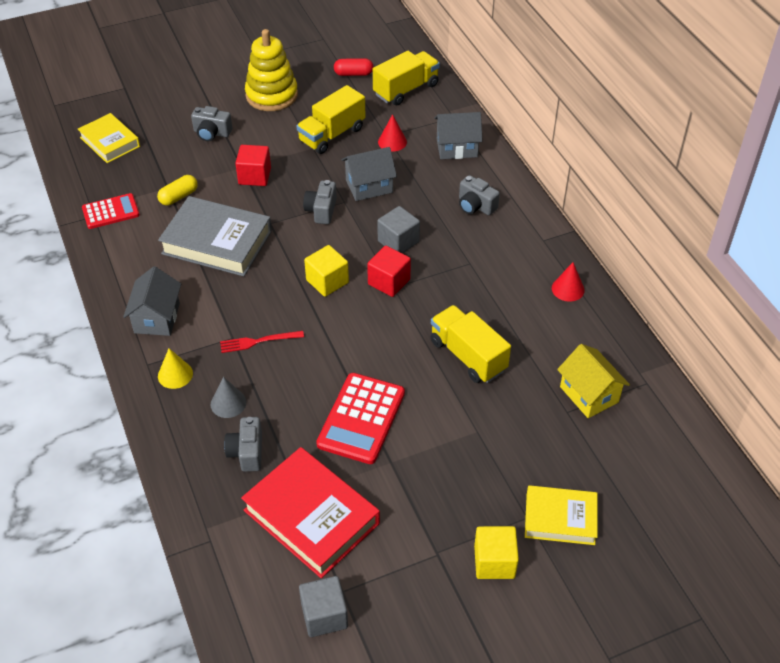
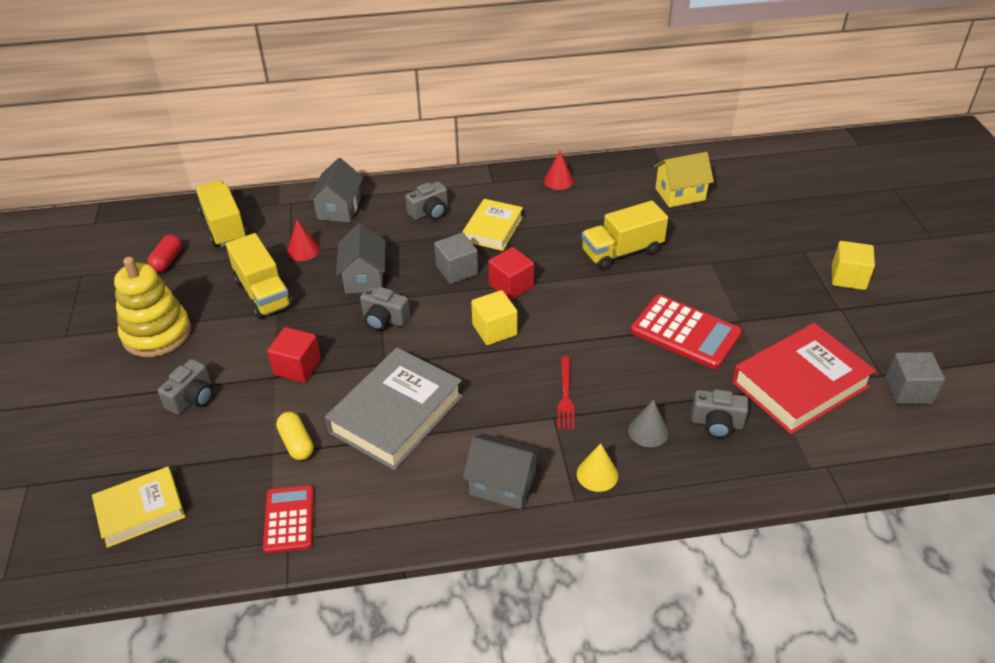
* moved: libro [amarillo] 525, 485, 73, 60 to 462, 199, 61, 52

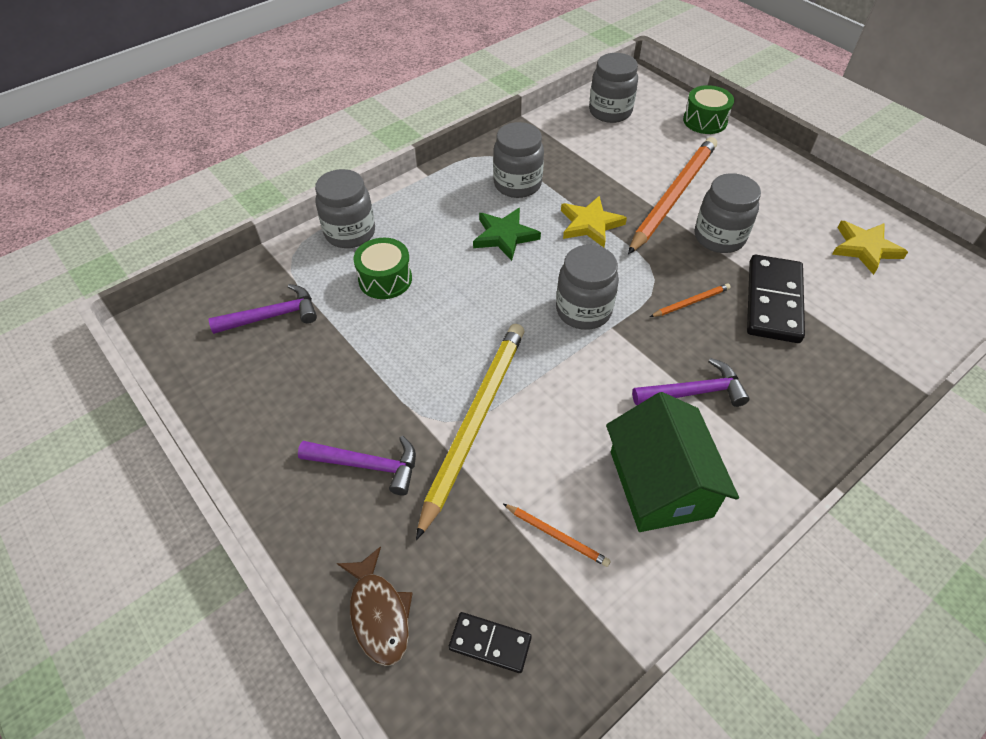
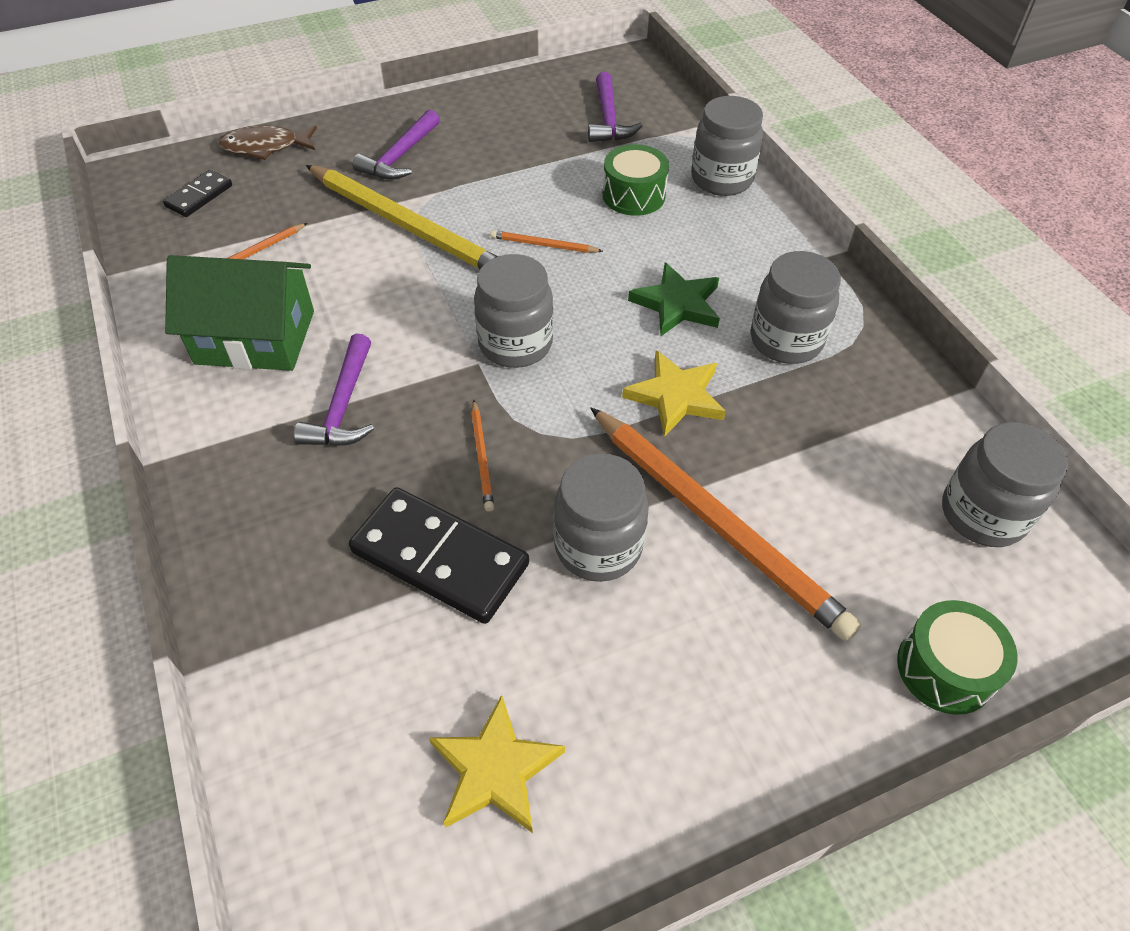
* added: lápiz [naranja] 490, 230, 113, 23

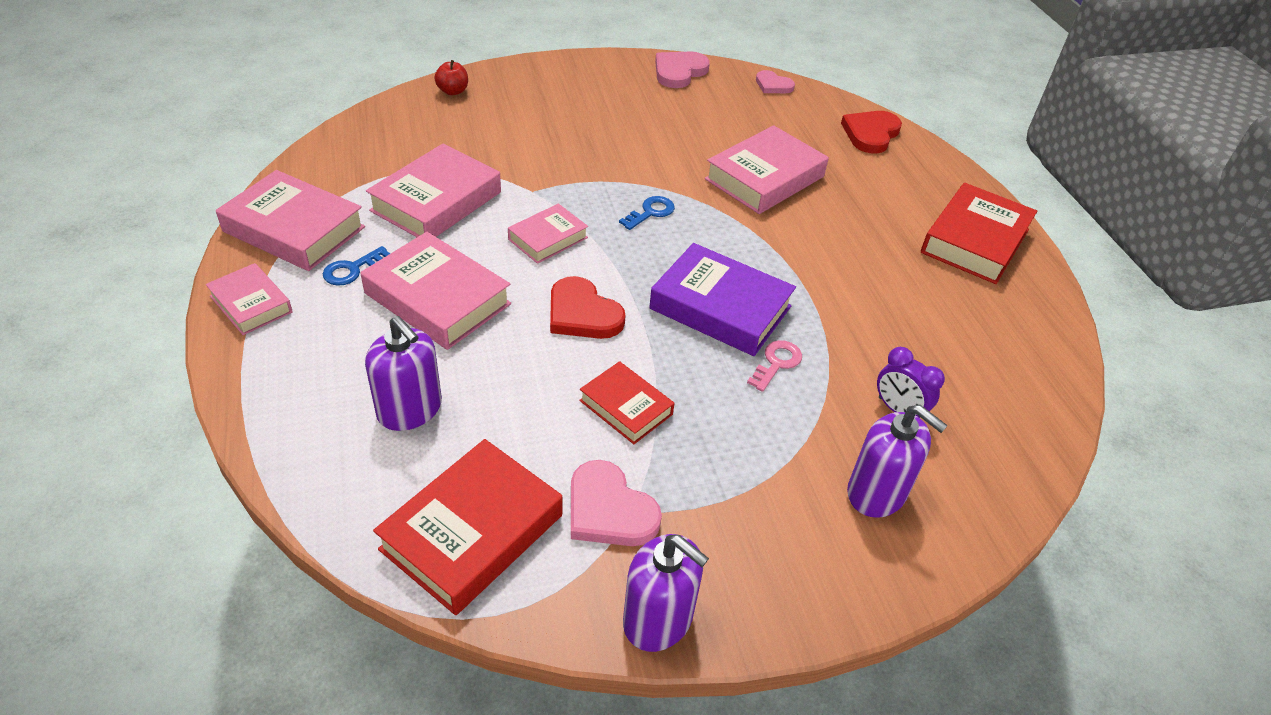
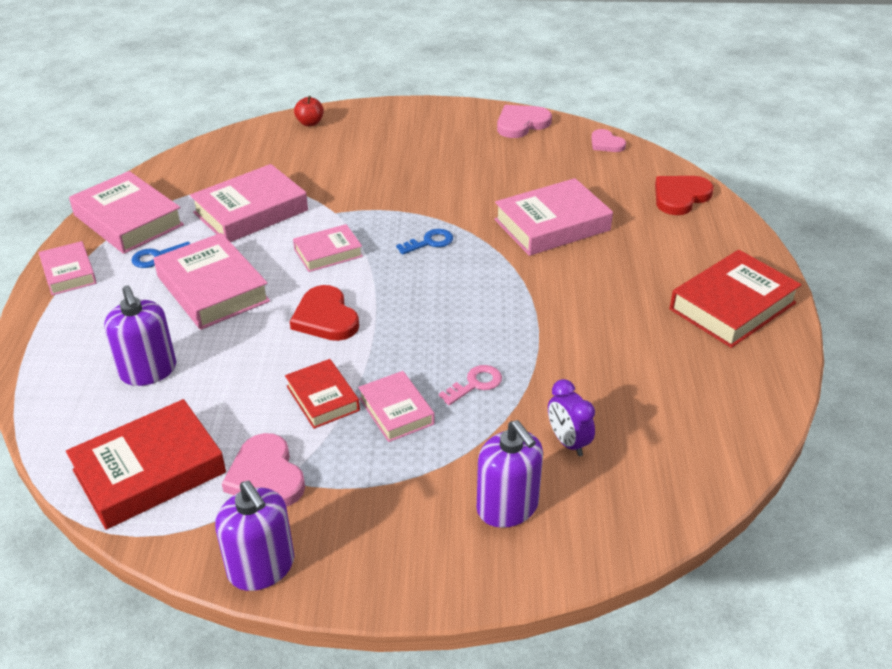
* removed: libro [morado] 649, 243, 147, 113
* added: libro [rosa] 358, 371, 77, 71

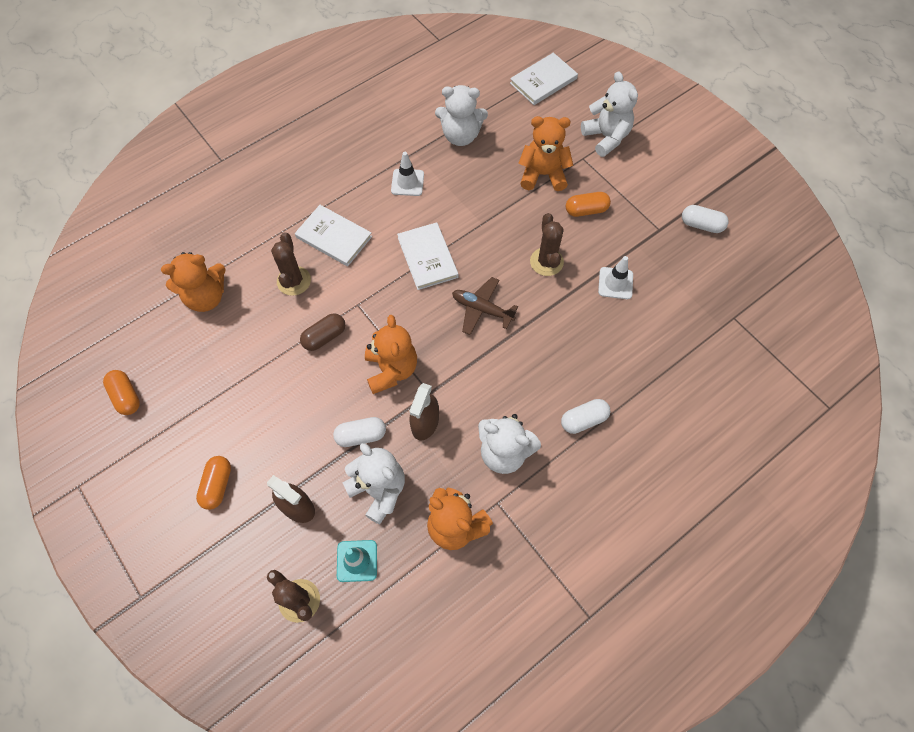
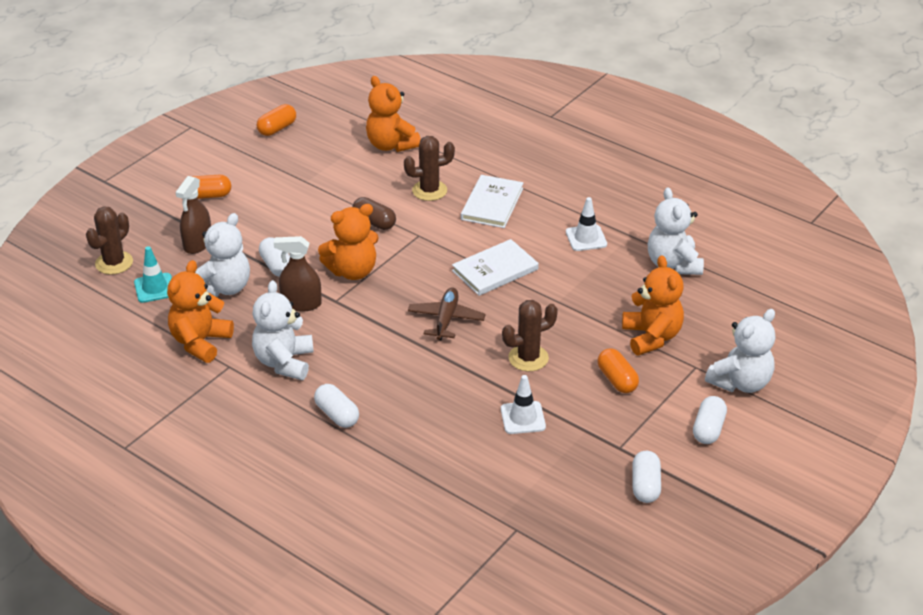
* removed: libro [blanco] 510, 53, 68, 52
* added: cápsula [blanco] 693, 396, 34, 48

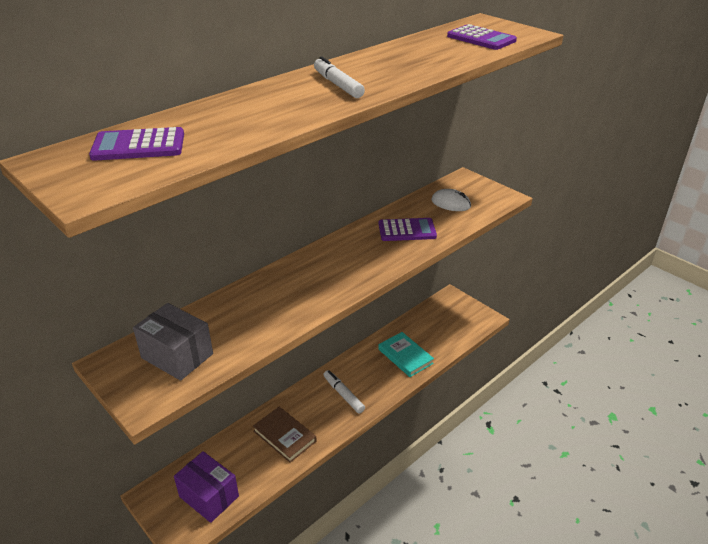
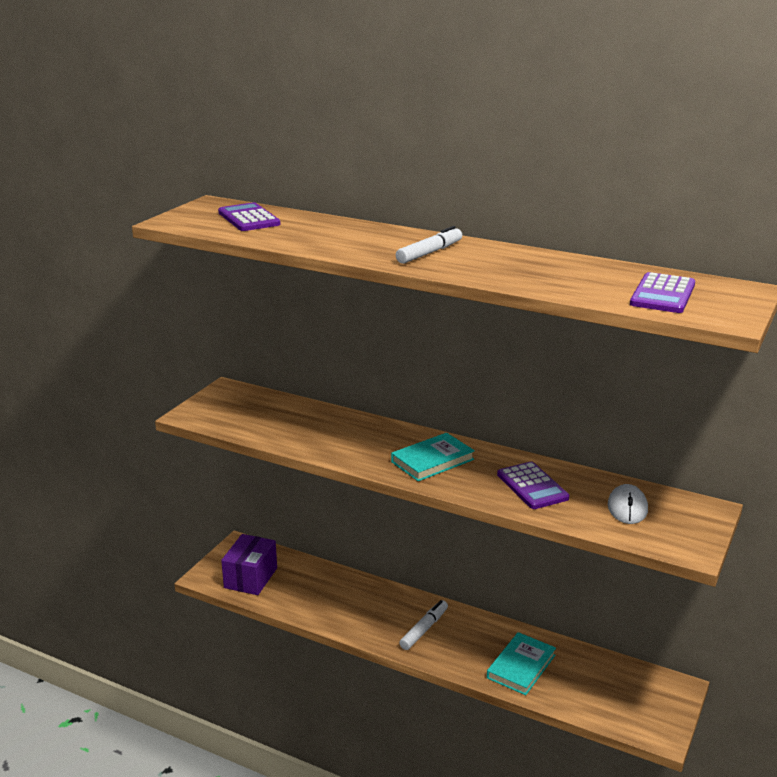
* removed: caja [gris] 133, 303, 80, 78
* removed: libro [marrón] 253, 407, 64, 56
* added: libro [turquesa] 391, 433, 84, 48

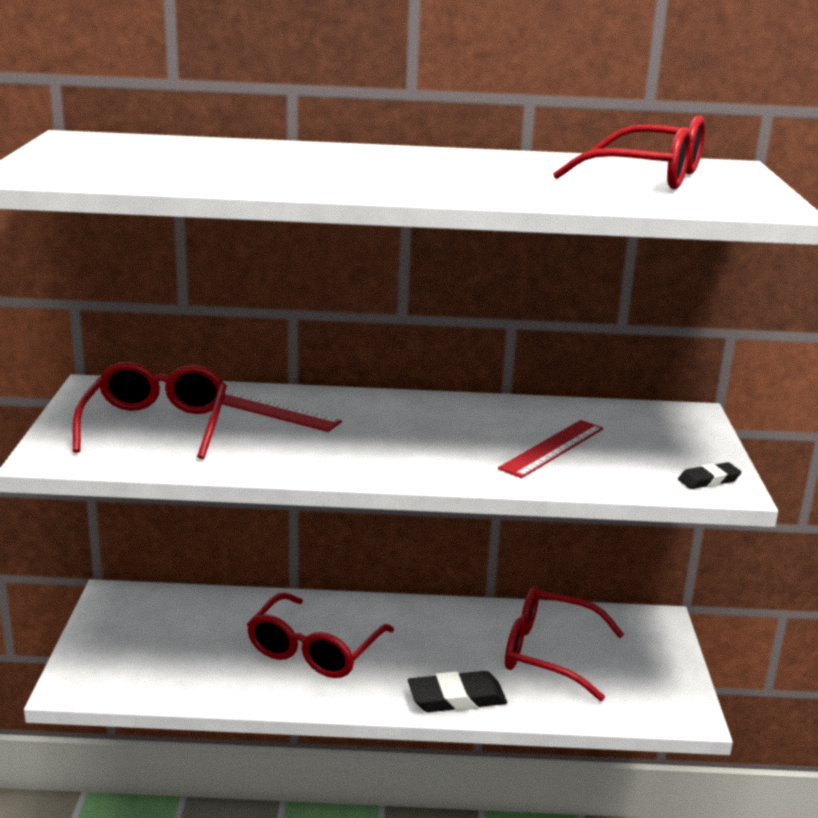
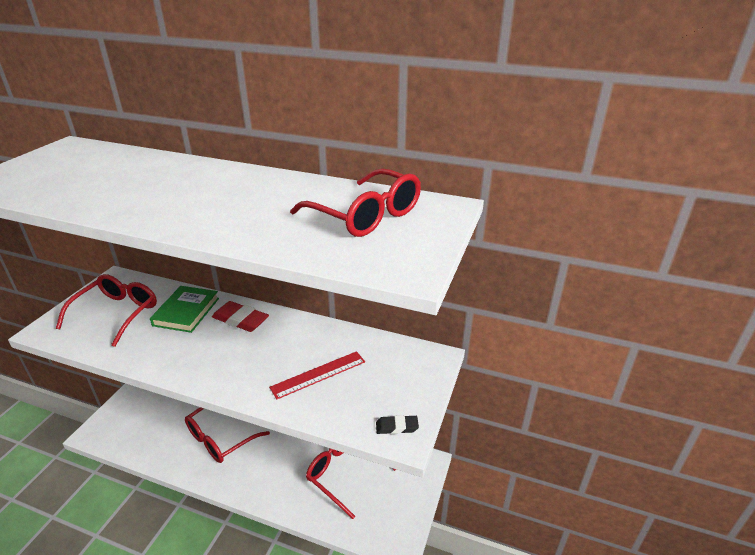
* removed: goma de borrar [negro] 408, 671, 99, 41
* added: goma de borrar [rojo] 212, 301, 57, 31
* replaced: regla [rojo] 222, 391, 120, 41 to libro [verde] 150, 286, 69, 47

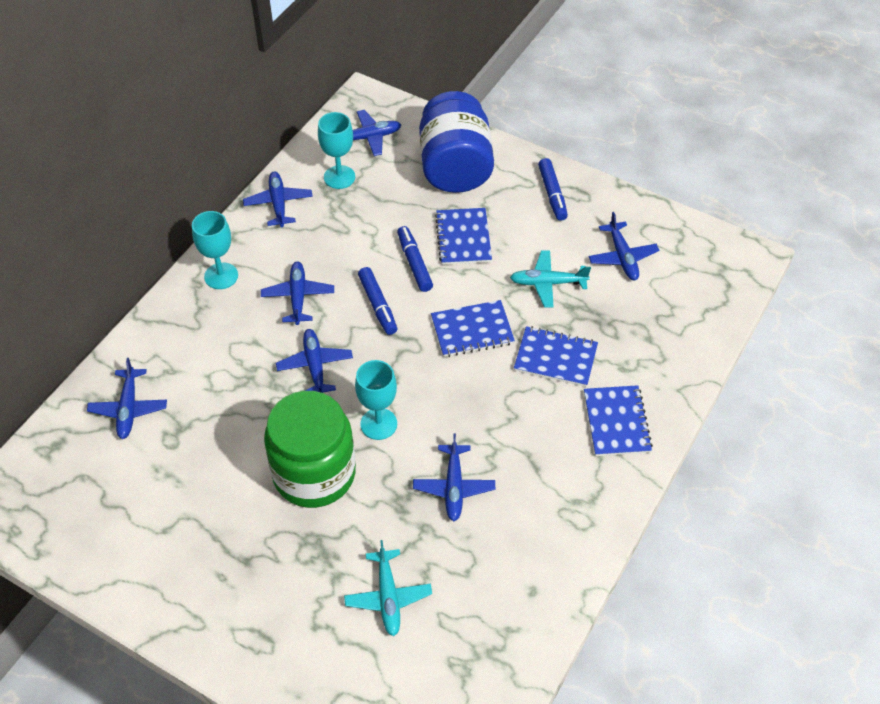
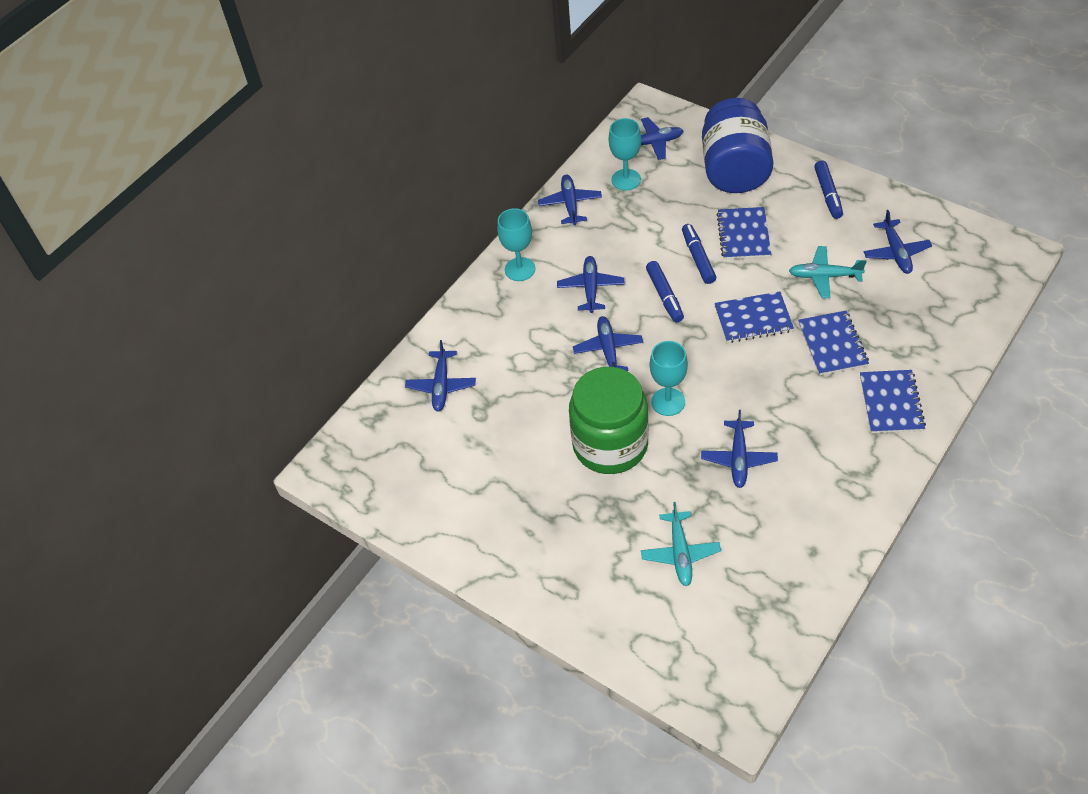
* turned: cuaderno [azul] 514, 326, 84, 61 = 798, 311, 71, 64 60 degrees clockwise

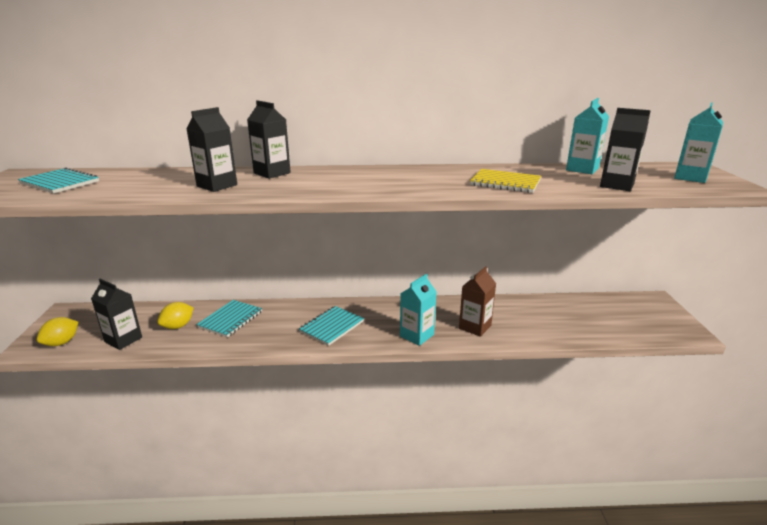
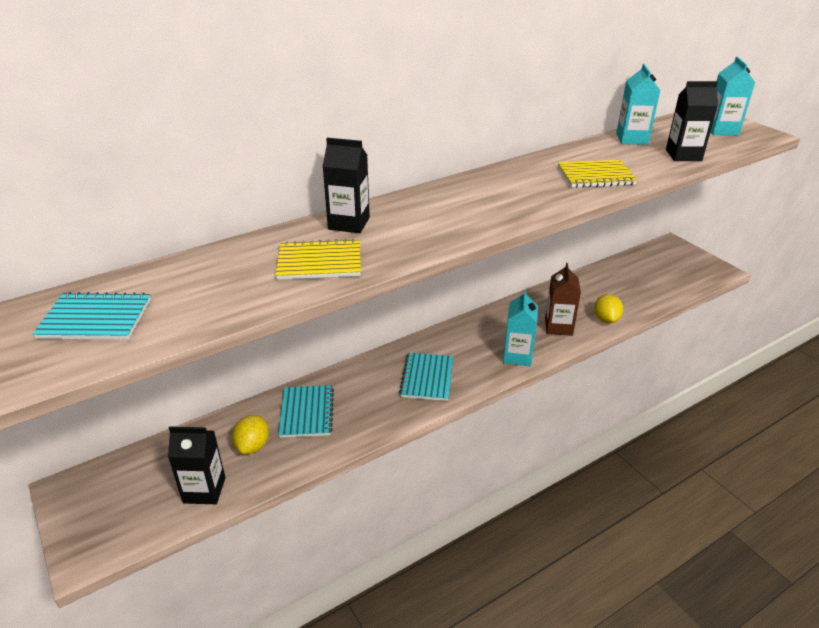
* moved: limón [amarillo] 37, 317, 41, 29 to 594, 294, 29, 30
* replaced: cartón de leche [negro] 186, 107, 51, 85 to cuaderno [amarillo] 276, 239, 85, 41

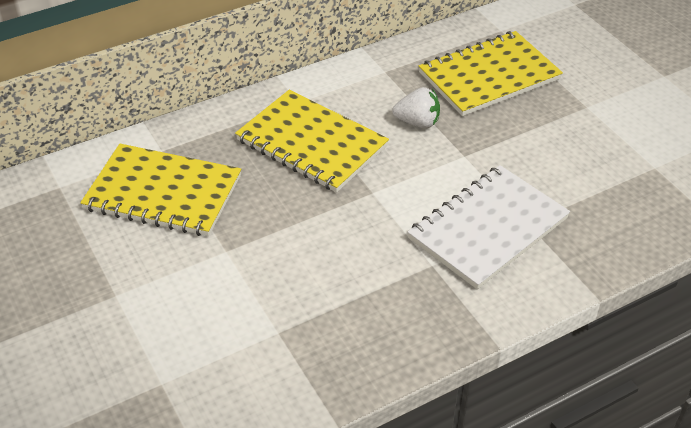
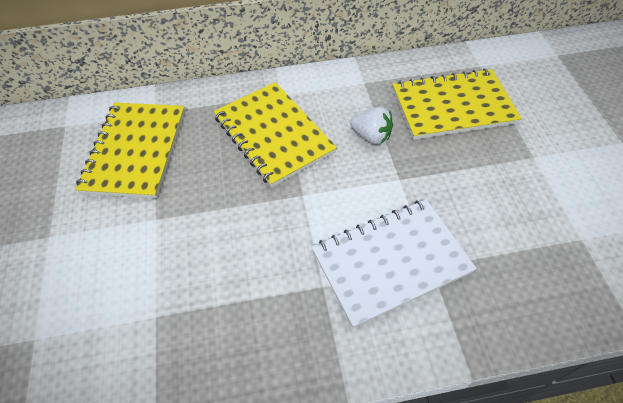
* turned: cuaderno [amarillo] 80, 144, 161, 92 = 75, 102, 110, 97 60 degrees clockwise

